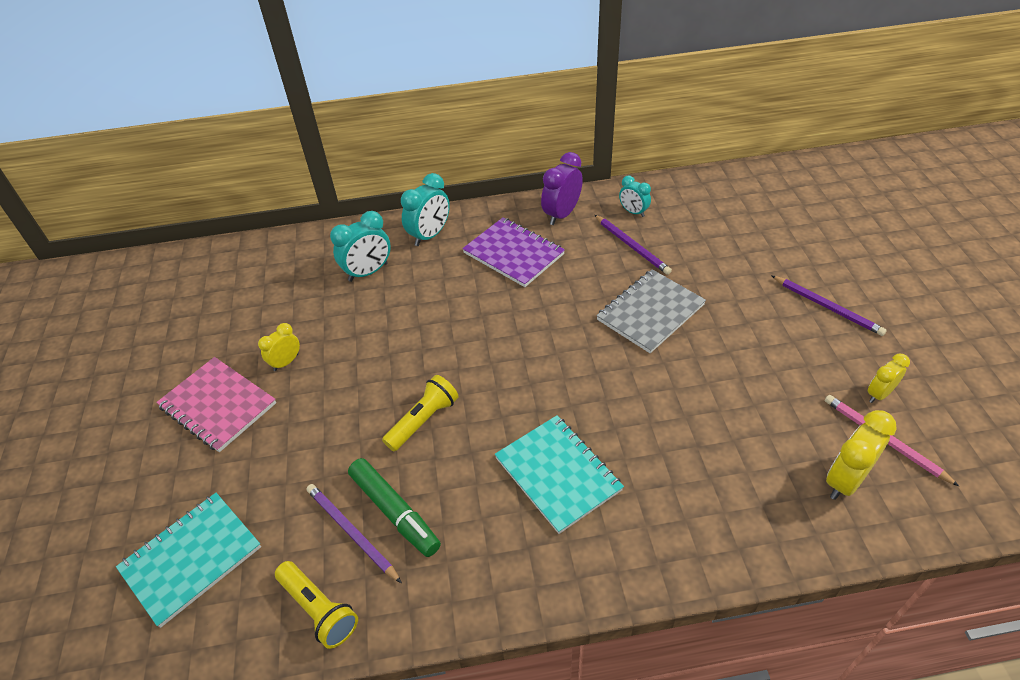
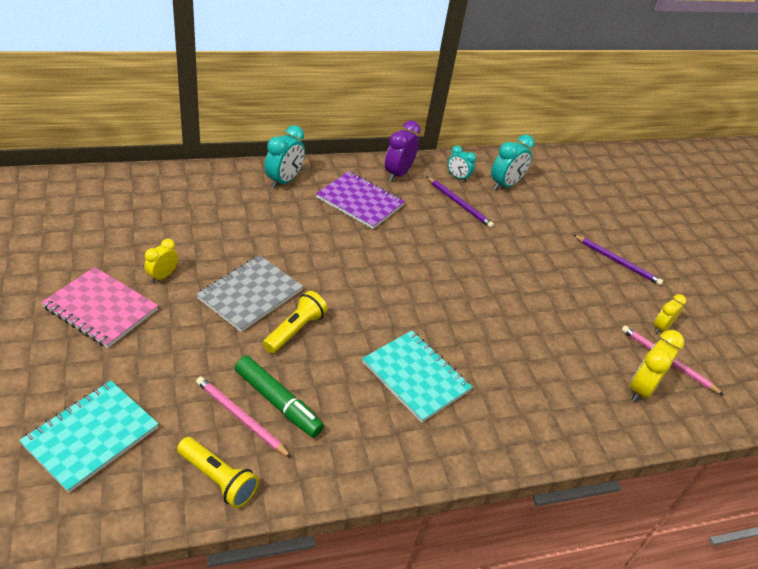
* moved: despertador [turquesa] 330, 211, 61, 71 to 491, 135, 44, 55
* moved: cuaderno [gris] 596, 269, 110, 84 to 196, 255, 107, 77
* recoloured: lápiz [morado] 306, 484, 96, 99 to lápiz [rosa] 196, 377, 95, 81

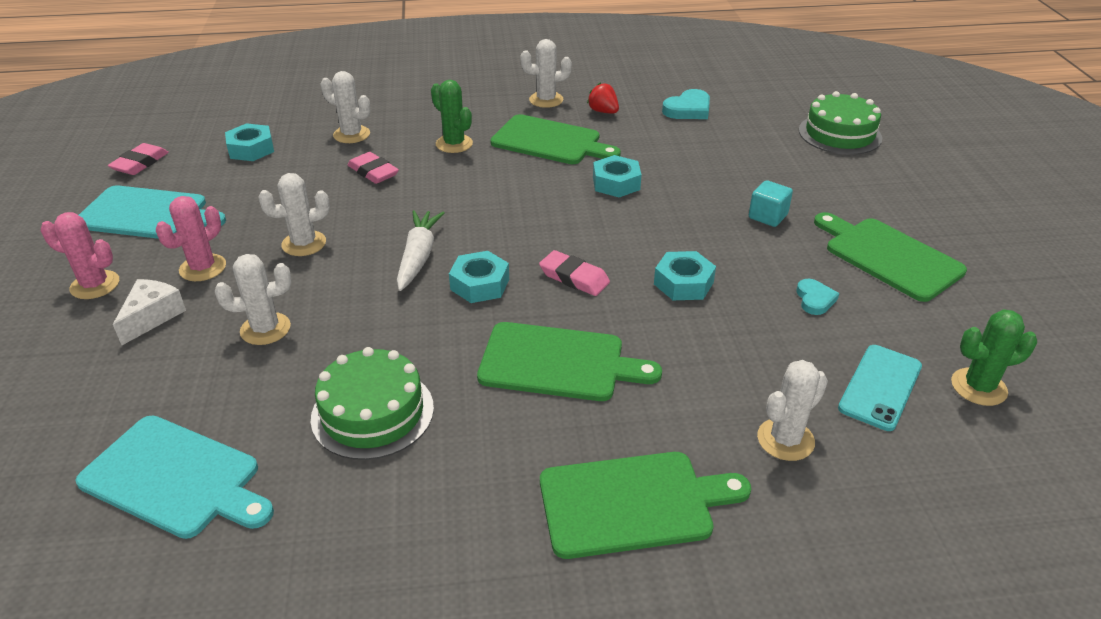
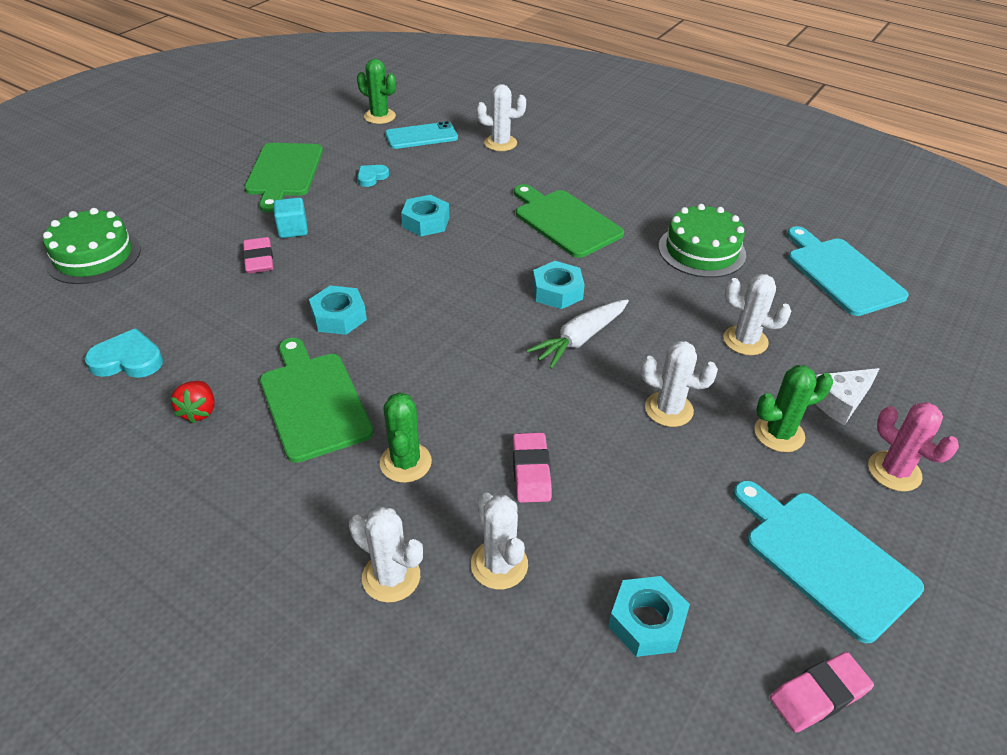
* removed: tabla de cortar [verde] 540, 452, 211, 107
* moved: cactus [blanco] 520, 39, 52, 69 to 349, 507, 74, 96
* moved: goma de borrar [rosa] 539, 250, 71, 46 to 243, 237, 30, 37
* recoloured: cactus [rosa] 156, 196, 70, 85 to cactus [verde] 755, 365, 78, 87

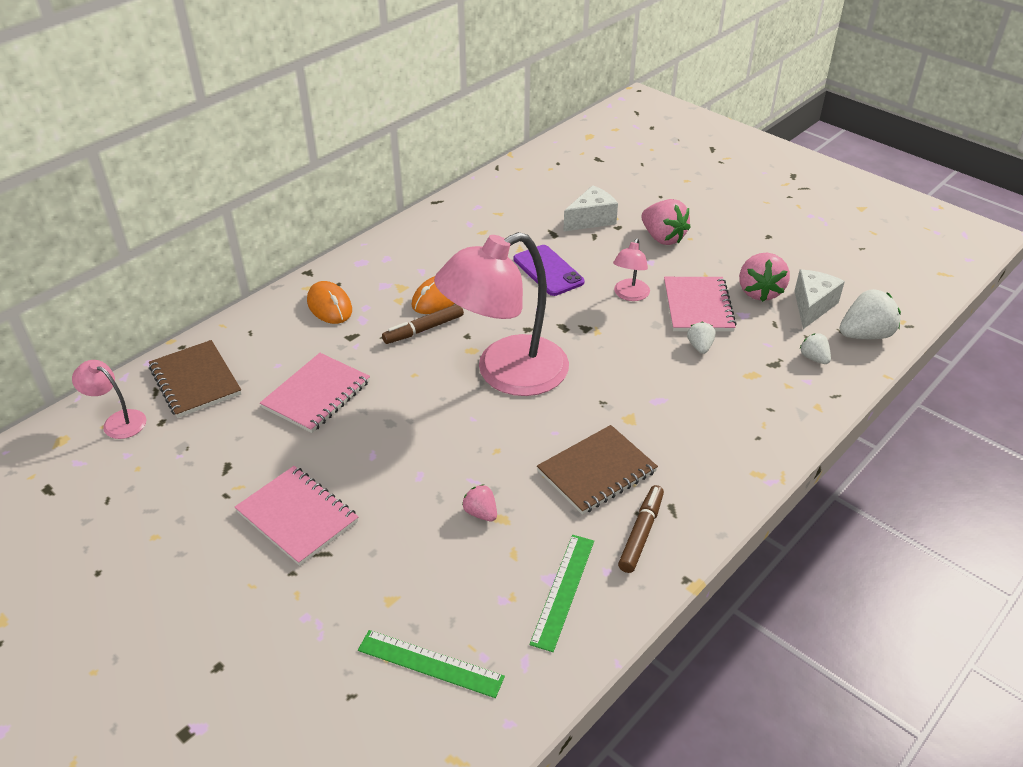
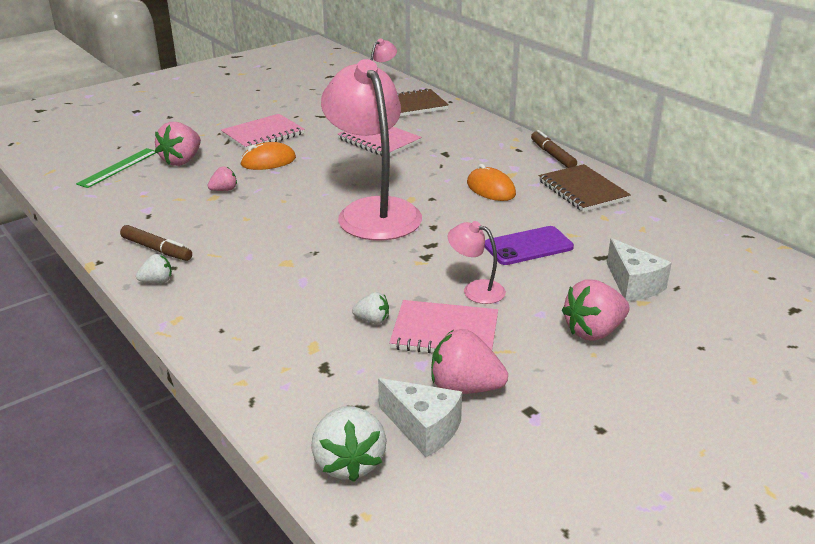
* removed: regla [verde] 530, 535, 64, 117
* added: fresa [rosa] 155, 122, 46, 44
* moved: ratón [naranja] 307, 281, 45, 43 to 240, 142, 56, 28
* moved: rotulador [marrón] 382, 304, 82, 40 to 531, 130, 46, 38
* moved: cuaderno [marrón] 537, 425, 121, 90 to 539, 164, 92, 48
* moved: fresa [blanco] 800, 333, 31, 31 to 136, 254, 36, 29

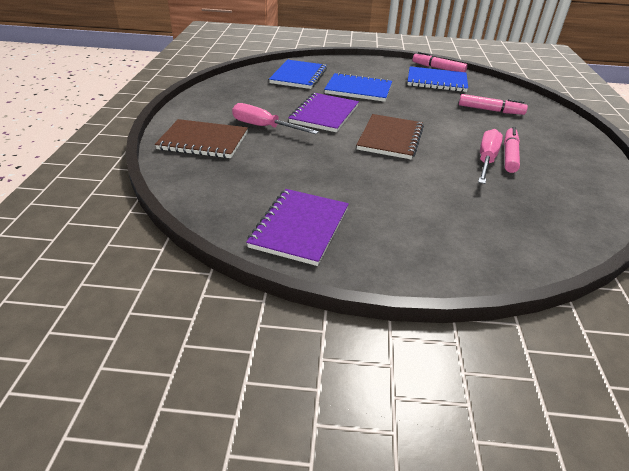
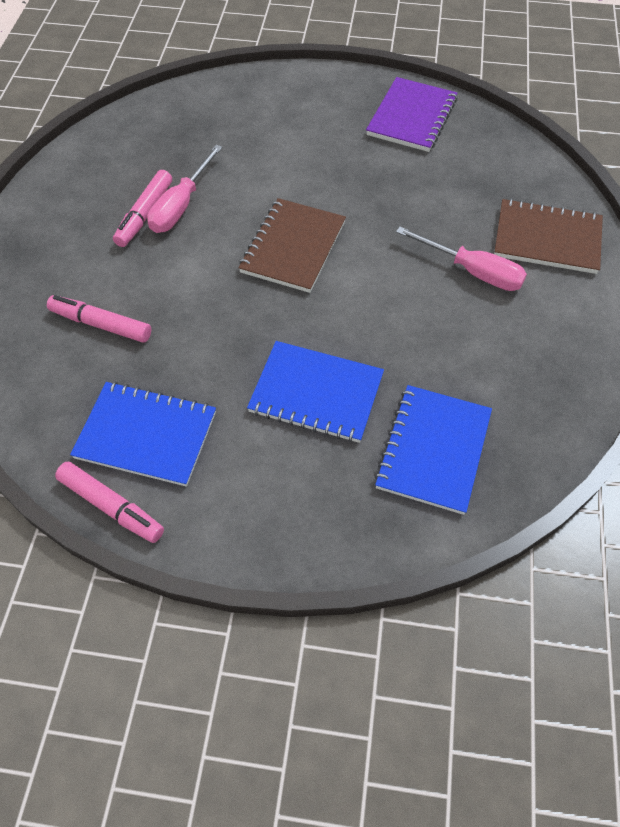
* removed: cuaderno [morado] 289, 93, 70, 39

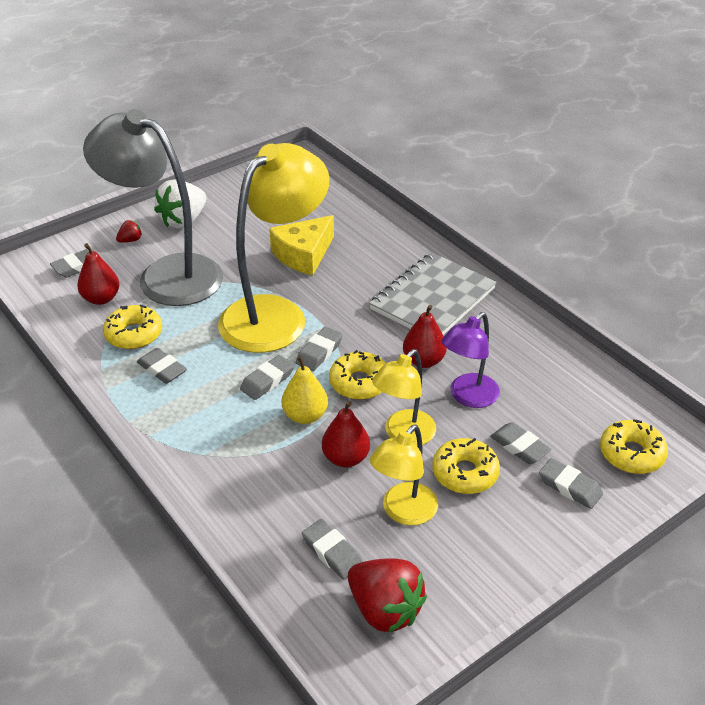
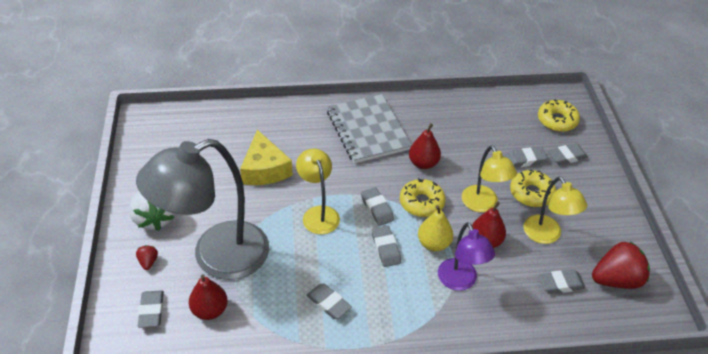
* removed: rosquilla [amarillo] 103, 305, 59, 44
* moved: lámpara [morado] 442, 312, 58, 96 to 438, 222, 57, 69
* turned: goma de borrar [gris] 137, 348, 50, 36 = 306, 283, 46, 36 60 degrees clockwise
* resized: lámpara [amarillo] 218, 143, 112, 210 = 296, 149, 44, 85 x0.52

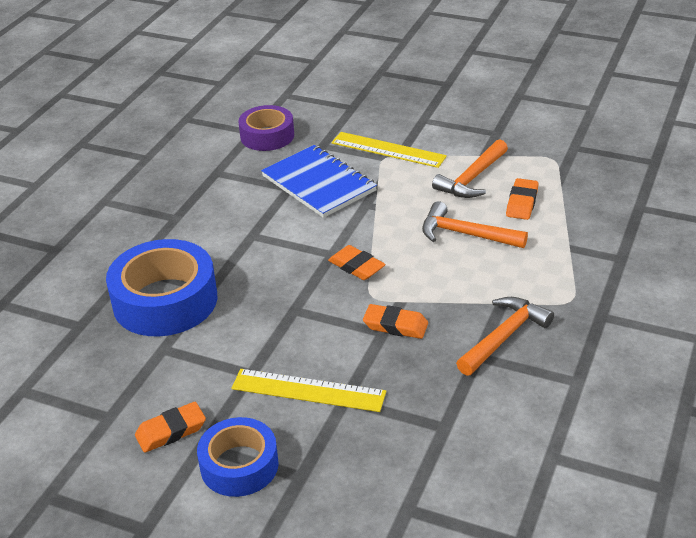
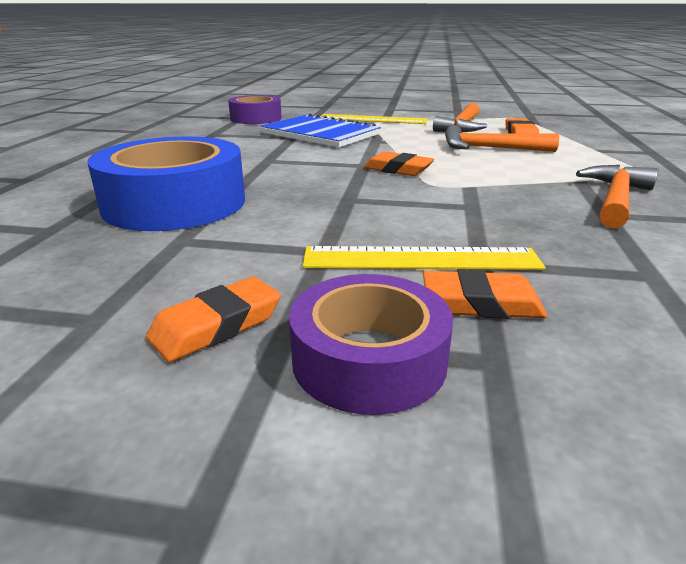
* moved: goma de borrar [naranja] 363, 304, 65, 35 to 423, 269, 124, 50
* recoloured: cinta adhesiva [azul] 197, 417, 82, 80 to cinta adhesiva [morado] 289, 274, 164, 141

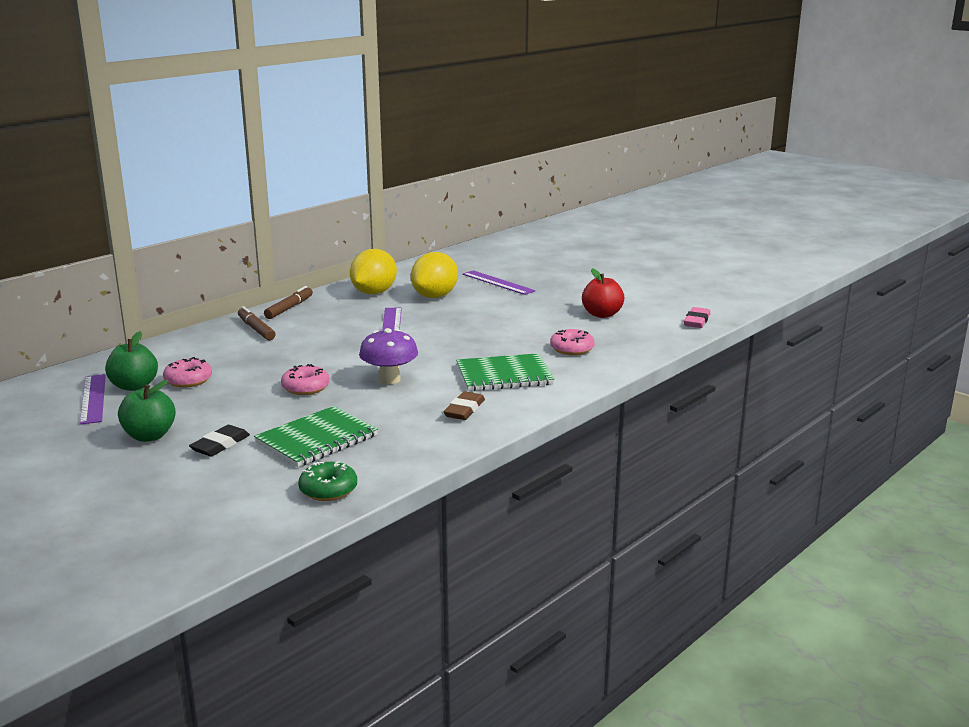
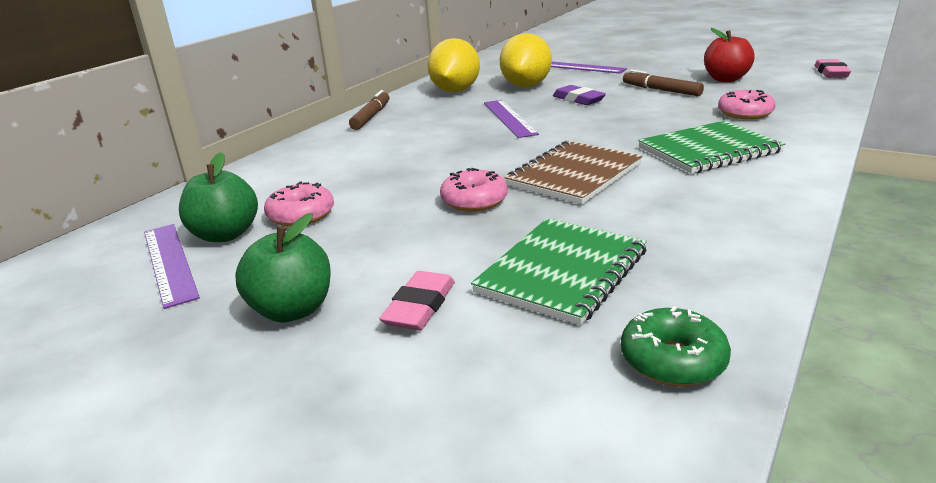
* removed: goma de borrar [marrón] 443, 391, 42, 29
* added: goma de borrar [morado] 553, 85, 53, 20
* moved: rotulador [marrón] 238, 306, 38, 34 to 623, 69, 81, 27
* replaced: seta [morado] 359, 328, 59, 56 to cuaderno [marrón] 504, 141, 139, 64
* recoloured: goma de borrar [negro] 189, 425, 61, 32 to goma de borrar [rosa] 379, 271, 76, 59

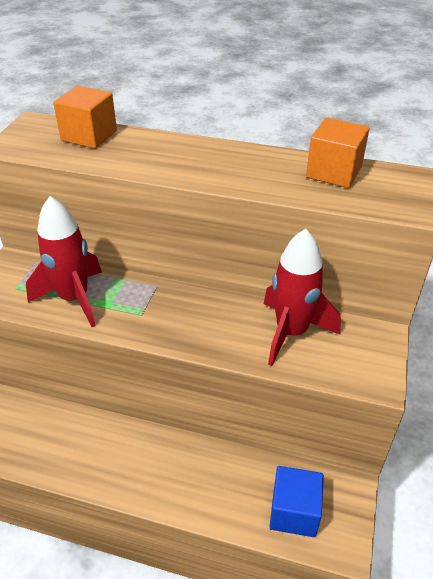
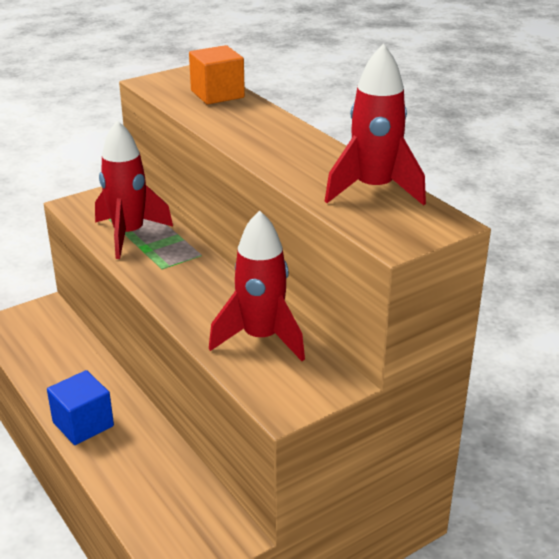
* moved: cubo [azul] 270, 466, 54, 71 to 47, 370, 67, 75
* replaced: cubo [naranja] 306, 118, 63, 70 to cohete [rojo] 325, 44, 101, 162

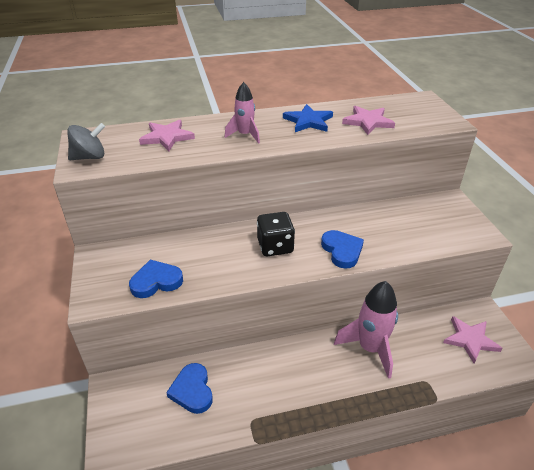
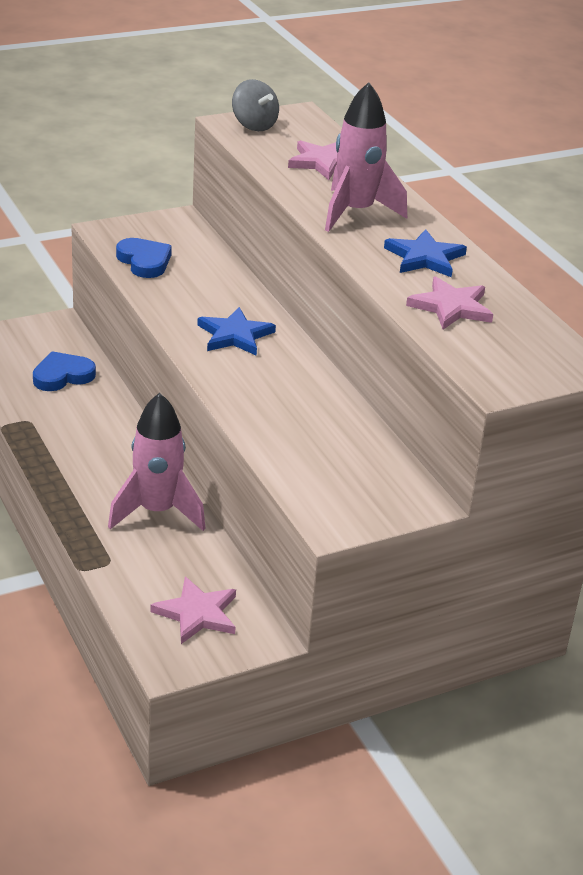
* removed: corazón [azul] 321, 230, 43, 39
* replaced: dado [negro] 257, 212, 38, 44 to estrella [azul] 197, 307, 79, 49
* resized: cohete [rosa] 225, 82, 35, 62 = 325, 82, 82, 150 x1.67

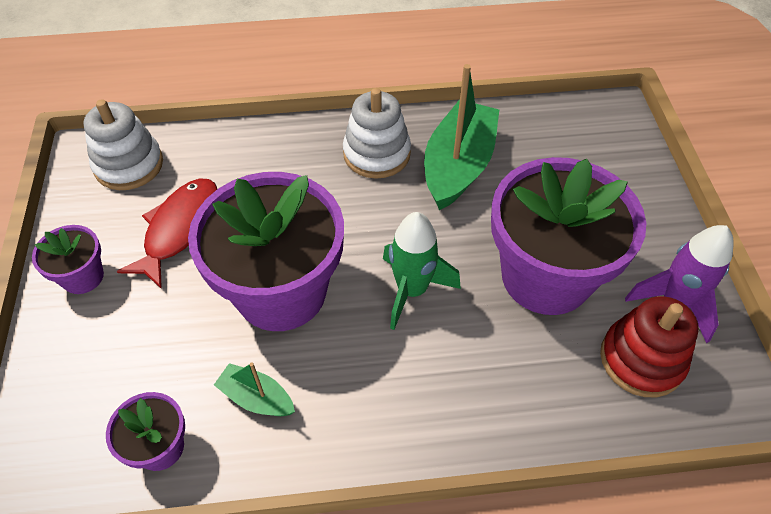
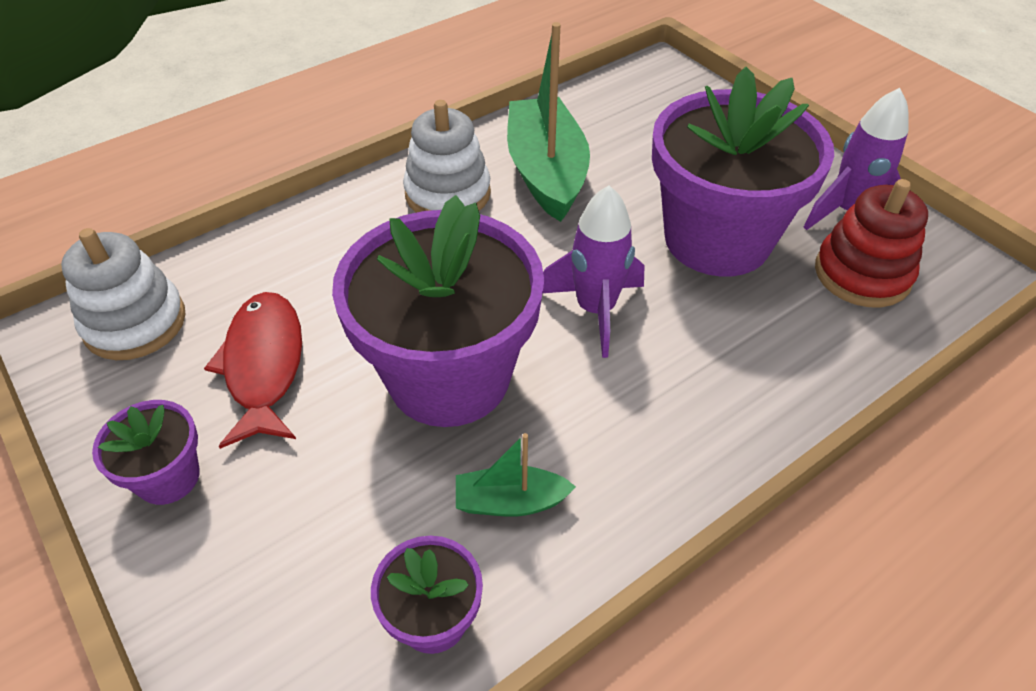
* recoloured: cohete [verde] 383, 212, 78, 118 to cohete [morado] 543, 185, 101, 173

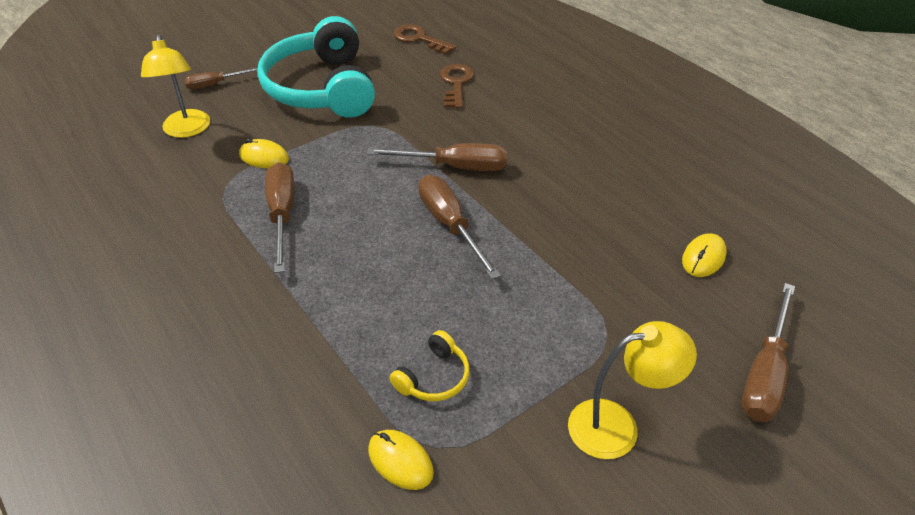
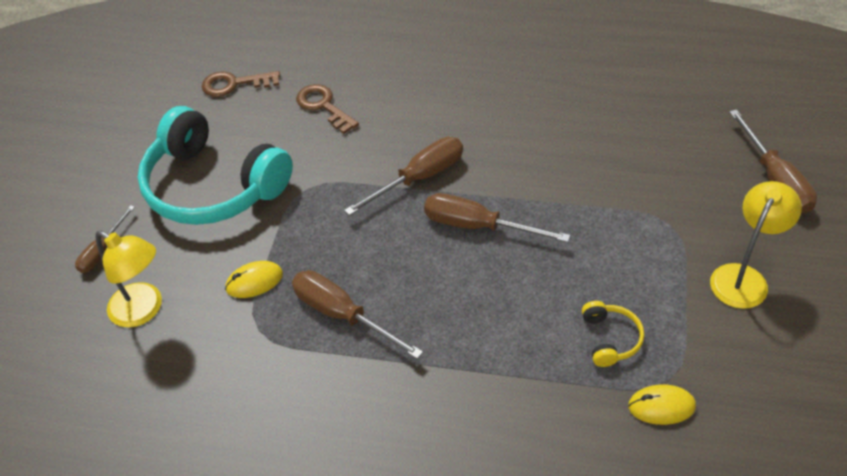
* removed: ratón [amarillo] 682, 233, 45, 44

